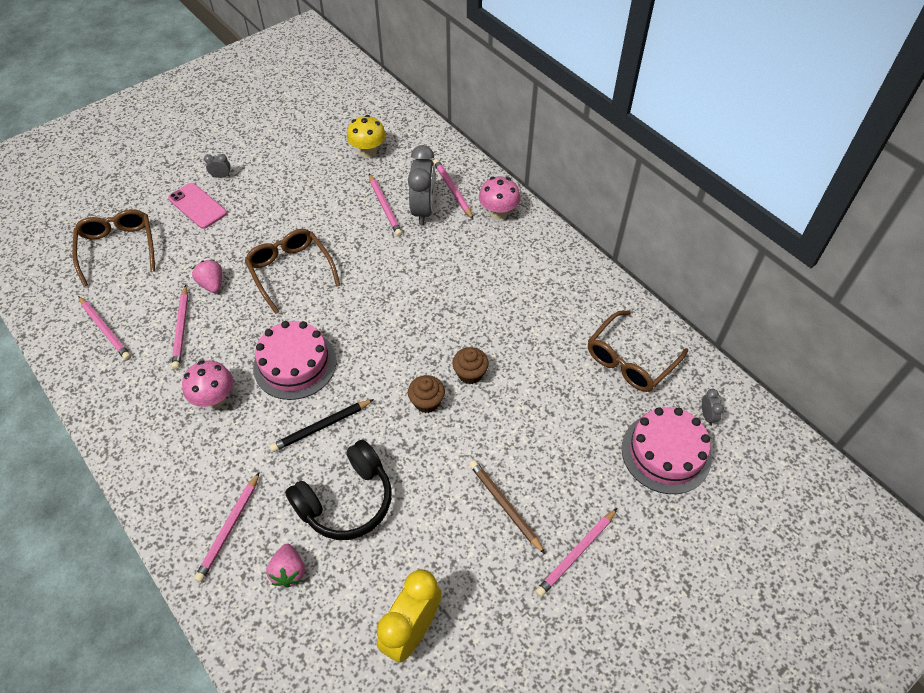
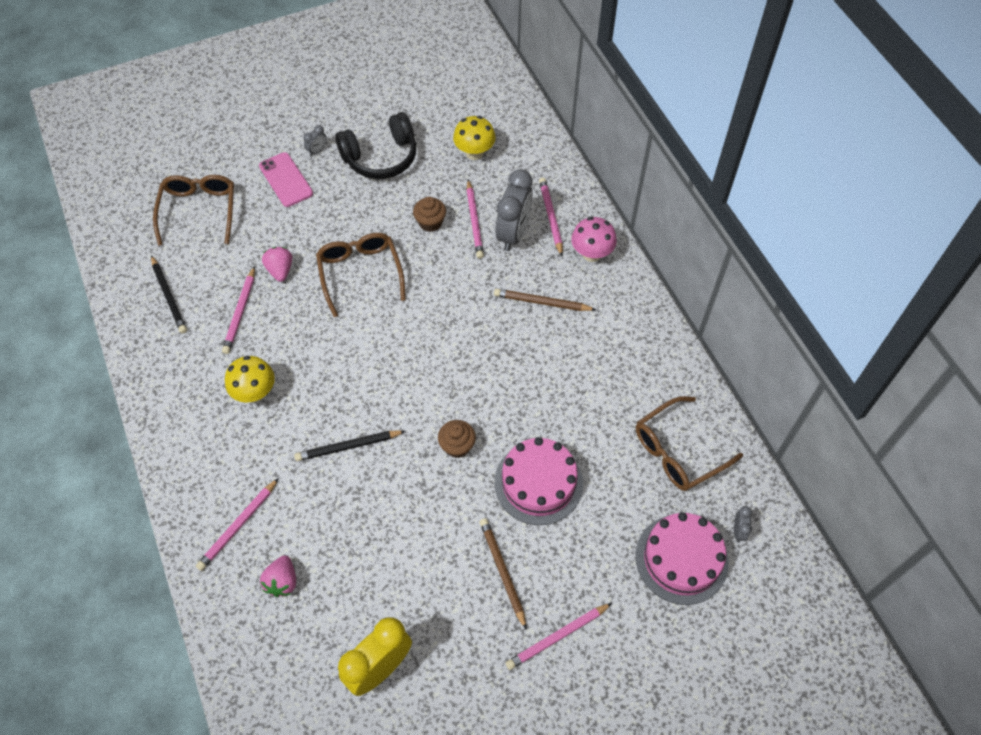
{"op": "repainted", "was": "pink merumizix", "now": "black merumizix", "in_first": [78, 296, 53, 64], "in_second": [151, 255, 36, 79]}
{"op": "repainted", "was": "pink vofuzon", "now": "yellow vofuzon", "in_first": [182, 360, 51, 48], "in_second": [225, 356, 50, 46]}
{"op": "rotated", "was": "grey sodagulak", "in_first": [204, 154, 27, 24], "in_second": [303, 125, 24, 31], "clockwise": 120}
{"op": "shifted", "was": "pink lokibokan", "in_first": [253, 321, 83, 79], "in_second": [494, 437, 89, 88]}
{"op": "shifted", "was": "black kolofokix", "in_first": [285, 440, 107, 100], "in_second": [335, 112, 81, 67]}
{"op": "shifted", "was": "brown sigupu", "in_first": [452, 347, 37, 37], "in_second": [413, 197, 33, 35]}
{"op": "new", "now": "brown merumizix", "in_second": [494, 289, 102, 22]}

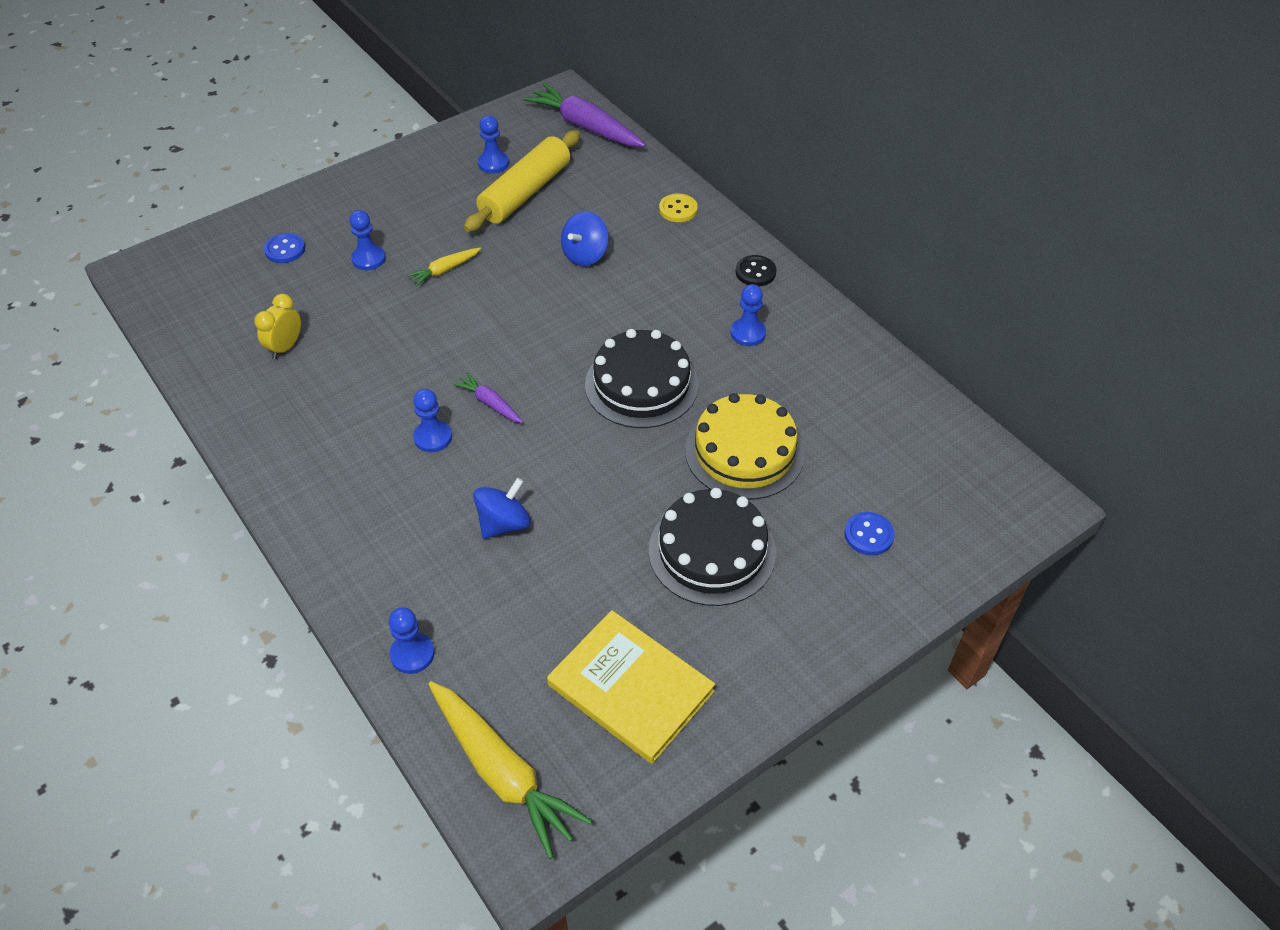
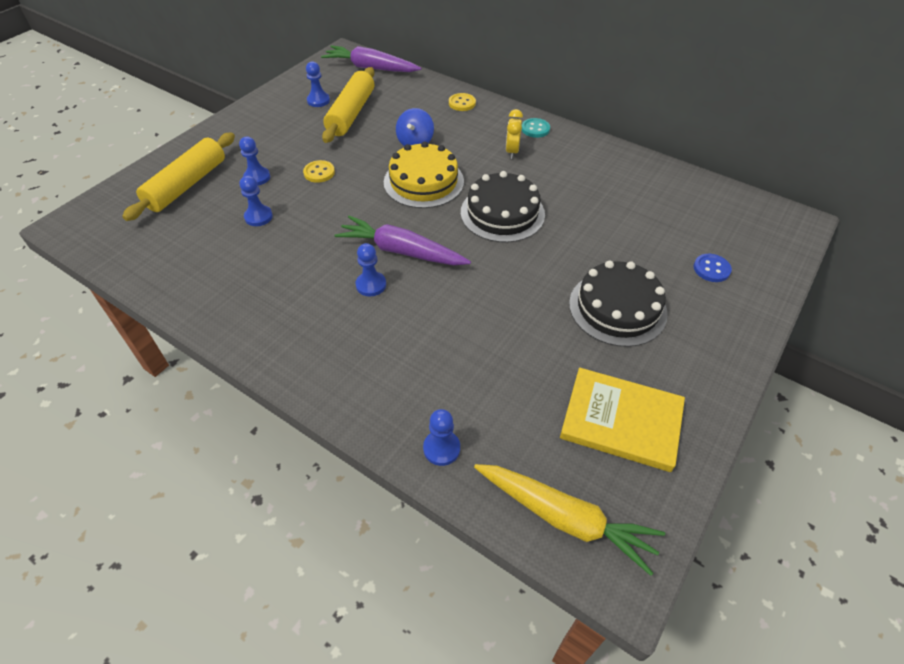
{"op": "shifted", "was": "yellow sodagulak", "in_first": [254, 294, 47, 65], "in_second": [506, 109, 17, 50]}
{"op": "swapped", "was": "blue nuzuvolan", "now": "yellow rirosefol", "in_first": [264, 233, 41, 30], "in_second": [122, 132, 113, 89]}
{"op": "swapped", "was": "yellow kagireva", "now": "yellow nuzuvolan", "in_first": [406, 247, 75, 40], "in_second": [303, 160, 32, 23]}
{"op": "scaled", "was": "purple kagireva", "in_first": [453, 372, 70, 51], "in_second": [334, 216, 137, 49], "ratio": 2.01}
{"op": "gone", "was": "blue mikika", "in_first": [473, 478, 58, 61]}
{"op": "shifted", "was": "yellow lokibokan", "in_first": [685, 393, 120, 107], "in_second": [384, 141, 80, 67]}
{"op": "shifted", "was": "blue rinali", "in_first": [731, 284, 35, 62], "in_second": [240, 175, 33, 51]}
{"op": "repainted", "was": "black nuzuvolan", "now": "turquoise nuzuvolan", "in_first": [736, 255, 40, 31], "in_second": [522, 118, 28, 20]}

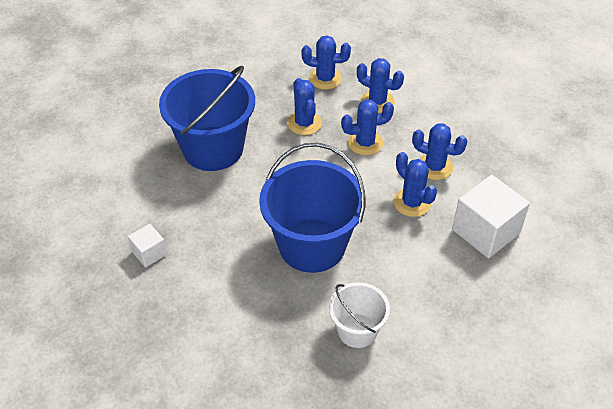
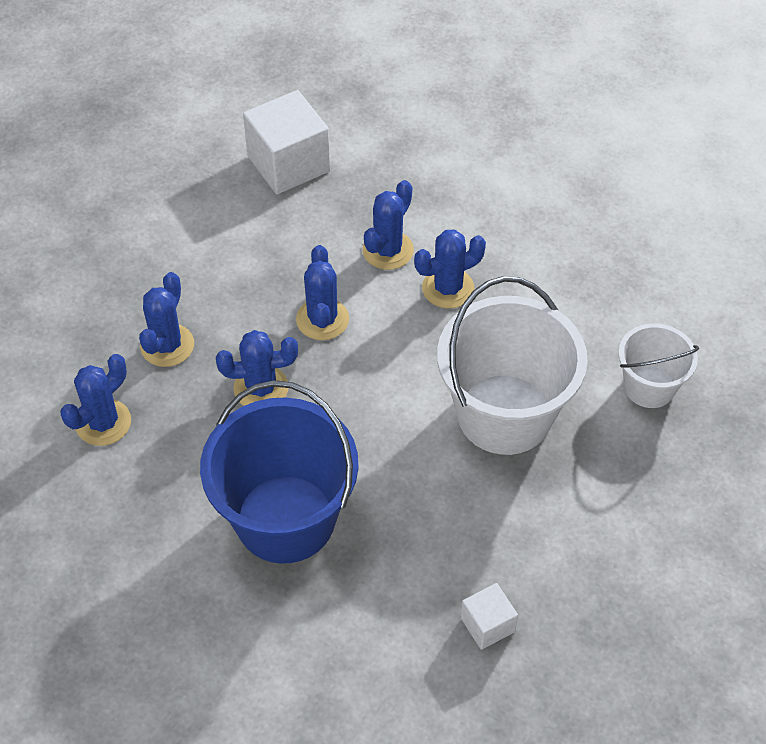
{"op": "repainted", "was": "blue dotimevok", "now": "white dotimevok", "in_first": [259, 143, 107, 130], "in_second": [437, 276, 151, 179]}
{"op": "shifted", "was": "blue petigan", "in_first": [357, 58, 47, 55], "in_second": [60, 354, 71, 92]}
{"op": "shifted", "was": "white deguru", "in_first": [452, 175, 78, 83], "in_second": [243, 90, 87, 104]}

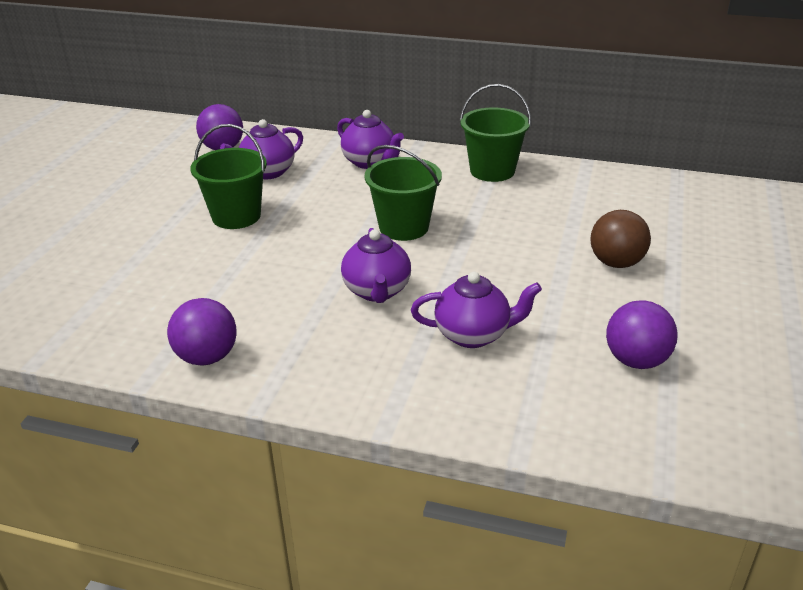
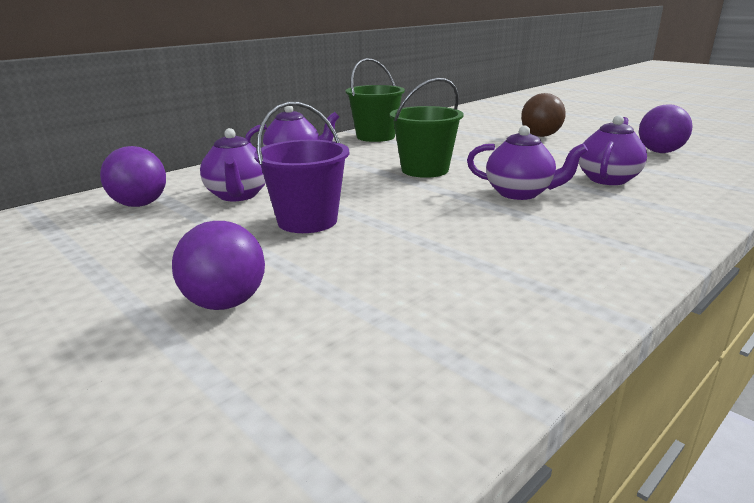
{"op": "shifted", "was": "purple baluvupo", "in_first": [167, 298, 70, 68], "in_second": [172, 221, 93, 89]}
{"op": "repainted", "was": "green dotimevok", "now": "purple dotimevok", "in_first": [190, 124, 77, 105], "in_second": [254, 102, 95, 131]}

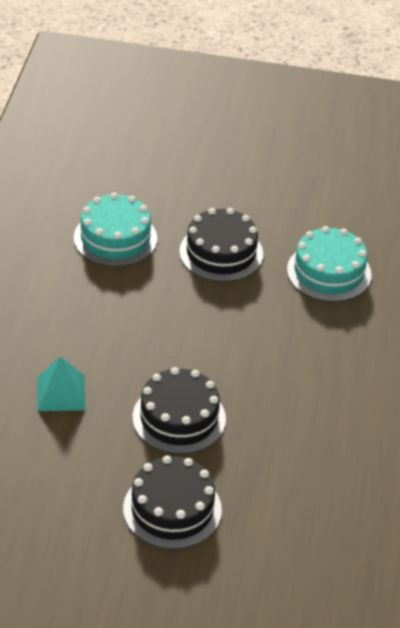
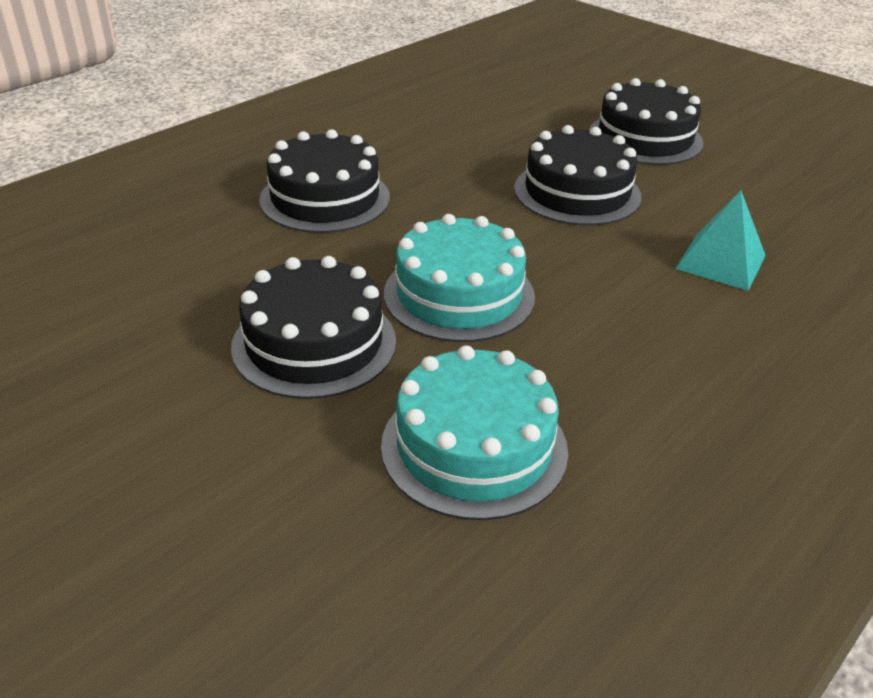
{"op": "shifted", "was": "turquoise lokibokan", "in_first": [287, 226, 85, 76], "in_second": [384, 214, 151, 128]}
{"op": "new", "now": "black lokibokan", "in_second": [259, 129, 131, 104]}

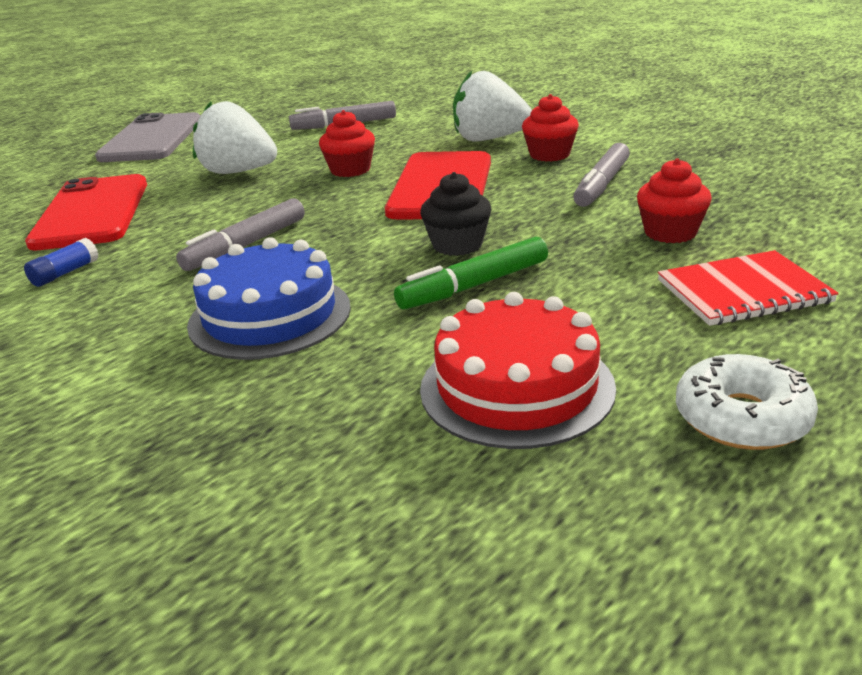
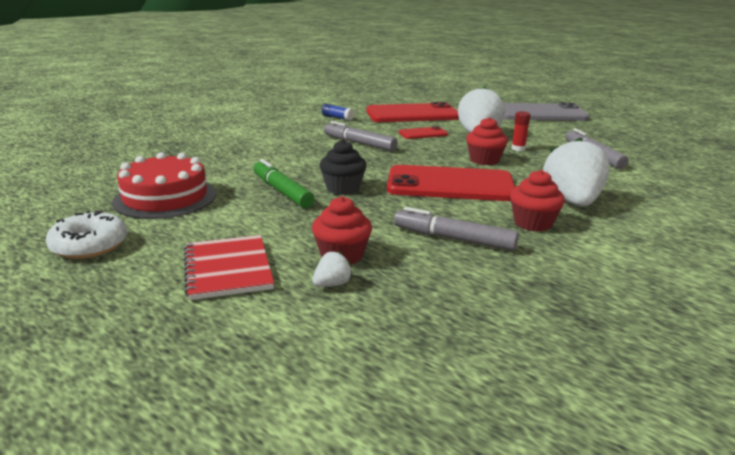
{"op": "gone", "was": "blue lokibokan", "in_first": [187, 237, 164, 123]}
{"op": "new", "now": "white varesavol", "in_second": [312, 251, 40, 36]}
{"op": "new", "now": "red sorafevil", "in_second": [399, 126, 49, 13]}
{"op": "new", "now": "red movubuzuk", "in_second": [511, 111, 20, 40]}

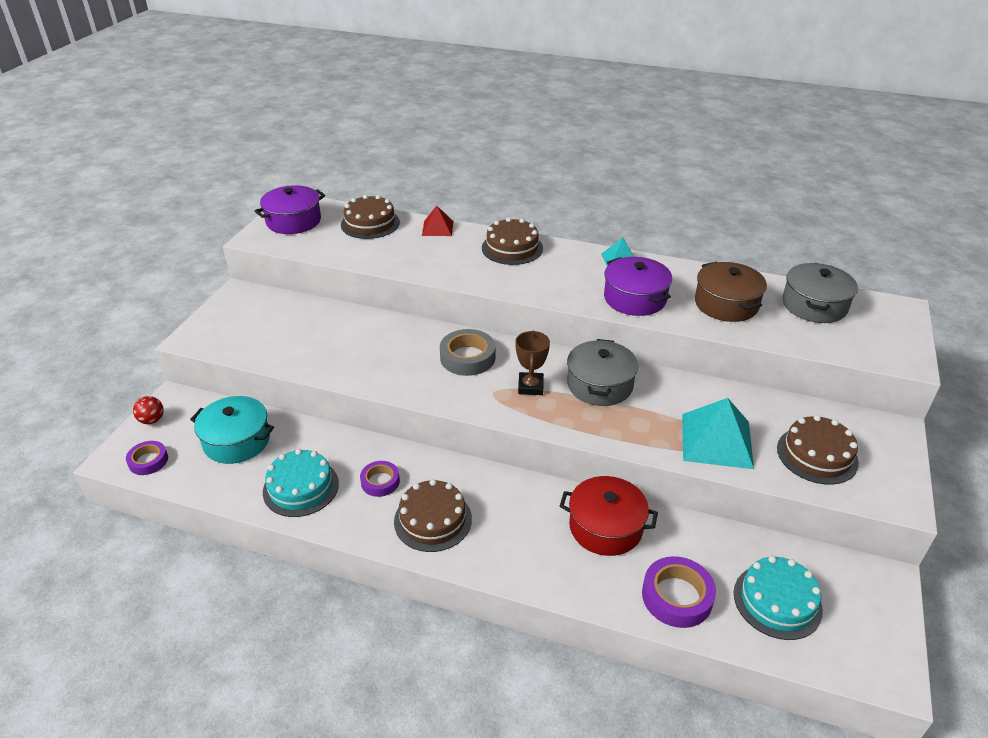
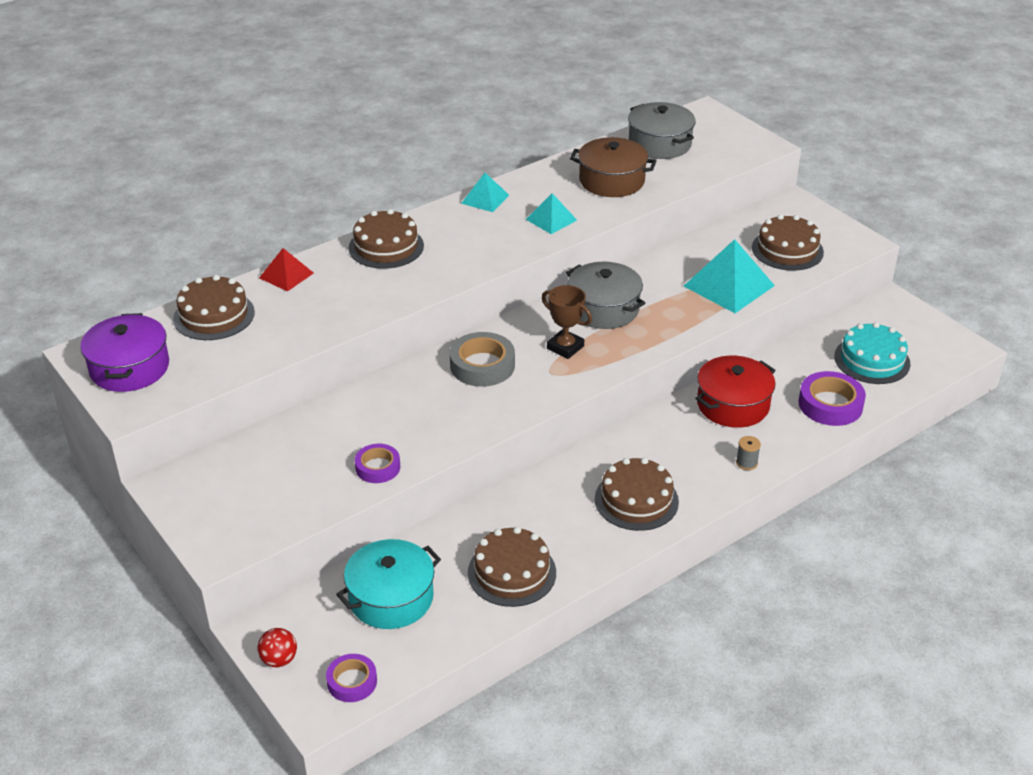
{"op": "repainted", "was": "turquoise lokibokan", "now": "brown lokibokan", "in_first": [263, 449, 76, 68], "in_second": [468, 527, 88, 80]}
{"op": "shifted", "was": "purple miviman", "in_first": [360, 461, 40, 36], "in_second": [355, 444, 45, 39]}
{"op": "swapped", "was": "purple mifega", "now": "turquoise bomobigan", "in_first": [604, 257, 68, 59], "in_second": [526, 193, 51, 41]}
{"op": "new", "now": "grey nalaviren", "in_second": [736, 436, 25, 34]}

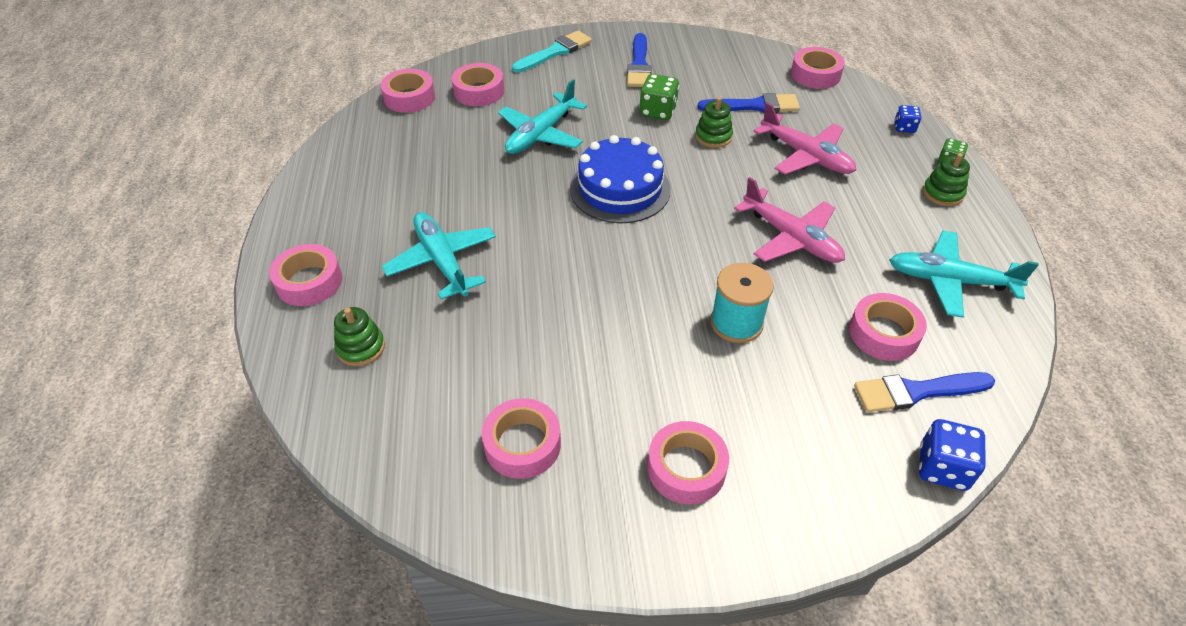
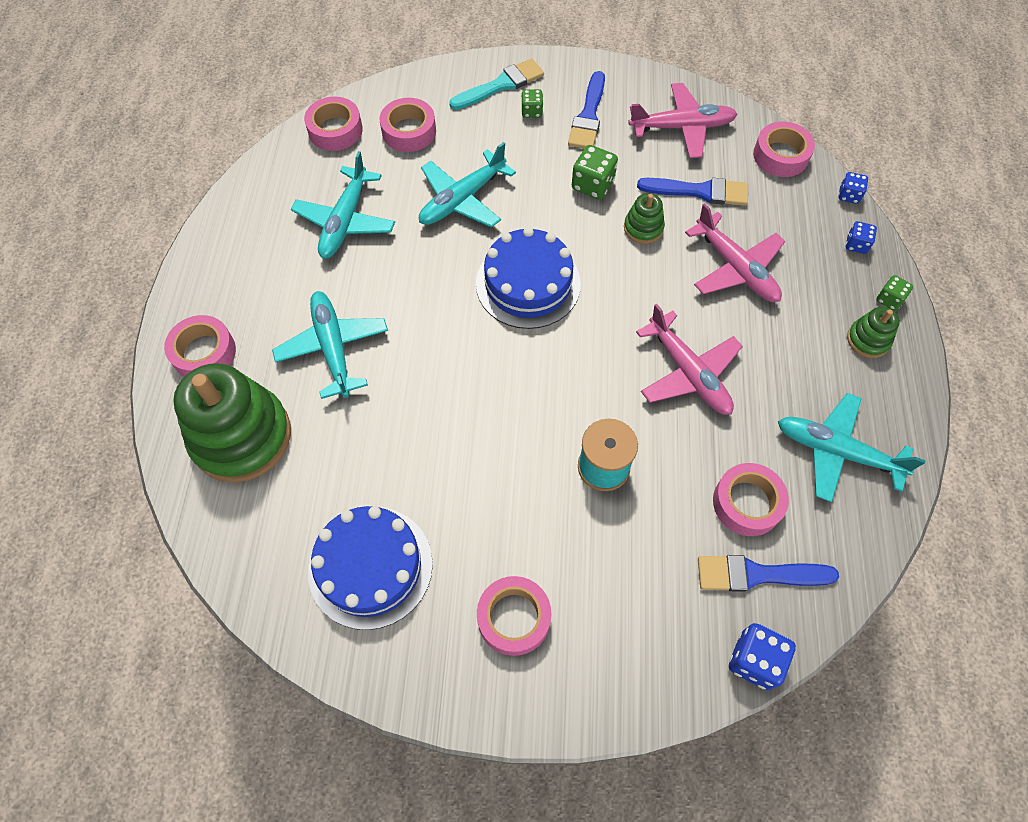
{"op": "scaled", "was": "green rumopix", "in_first": [334, 307, 51, 59], "in_second": [173, 363, 118, 120], "ratio": 2.2}
{"op": "swapped", "was": "pink miviman", "now": "blue lokibokan", "in_first": [482, 398, 79, 81], "in_second": [308, 506, 125, 124]}
{"op": "new", "now": "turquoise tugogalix", "in_second": [291, 151, 104, 108]}
{"op": "new", "now": "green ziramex", "in_second": [521, 89, 22, 29]}
{"op": "new", "now": "pink tugogalix", "in_second": [628, 83, 110, 75]}
{"op": "new", "now": "blue ziramex", "in_second": [838, 172, 30, 32]}

